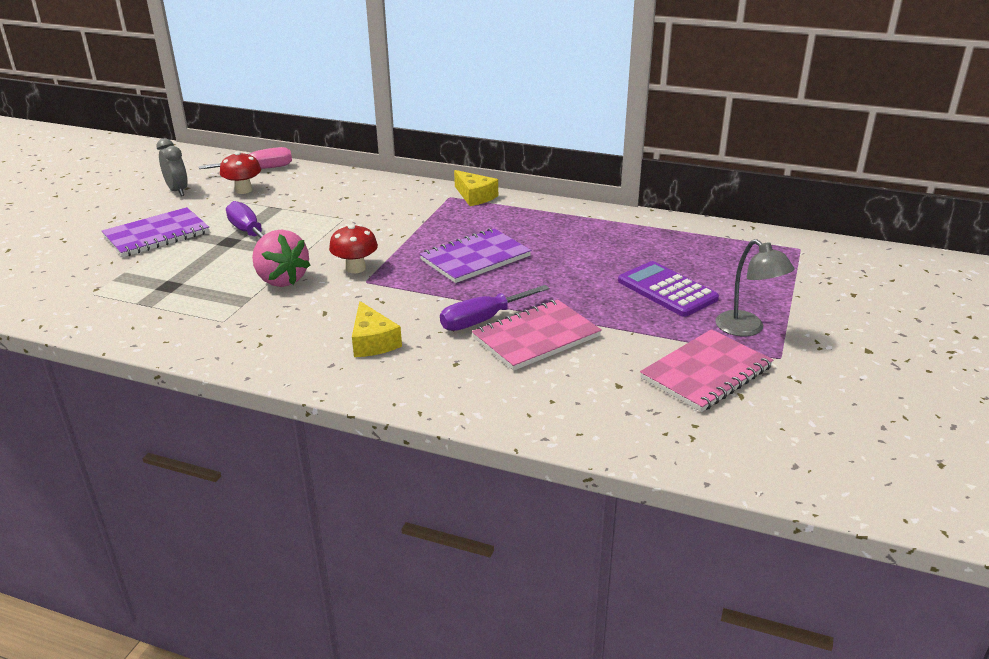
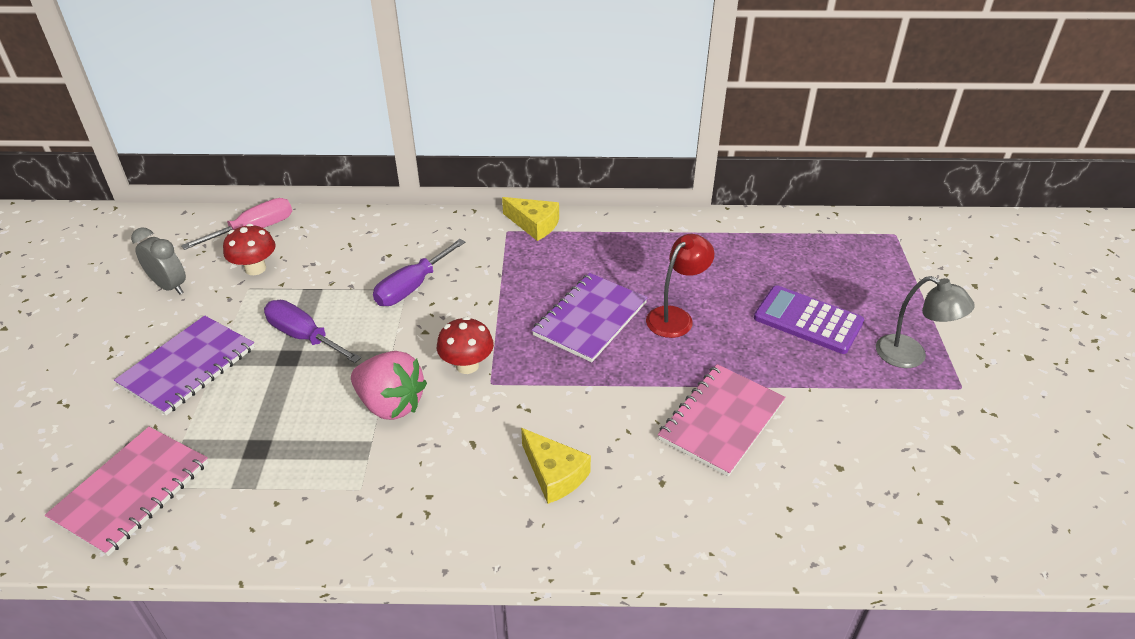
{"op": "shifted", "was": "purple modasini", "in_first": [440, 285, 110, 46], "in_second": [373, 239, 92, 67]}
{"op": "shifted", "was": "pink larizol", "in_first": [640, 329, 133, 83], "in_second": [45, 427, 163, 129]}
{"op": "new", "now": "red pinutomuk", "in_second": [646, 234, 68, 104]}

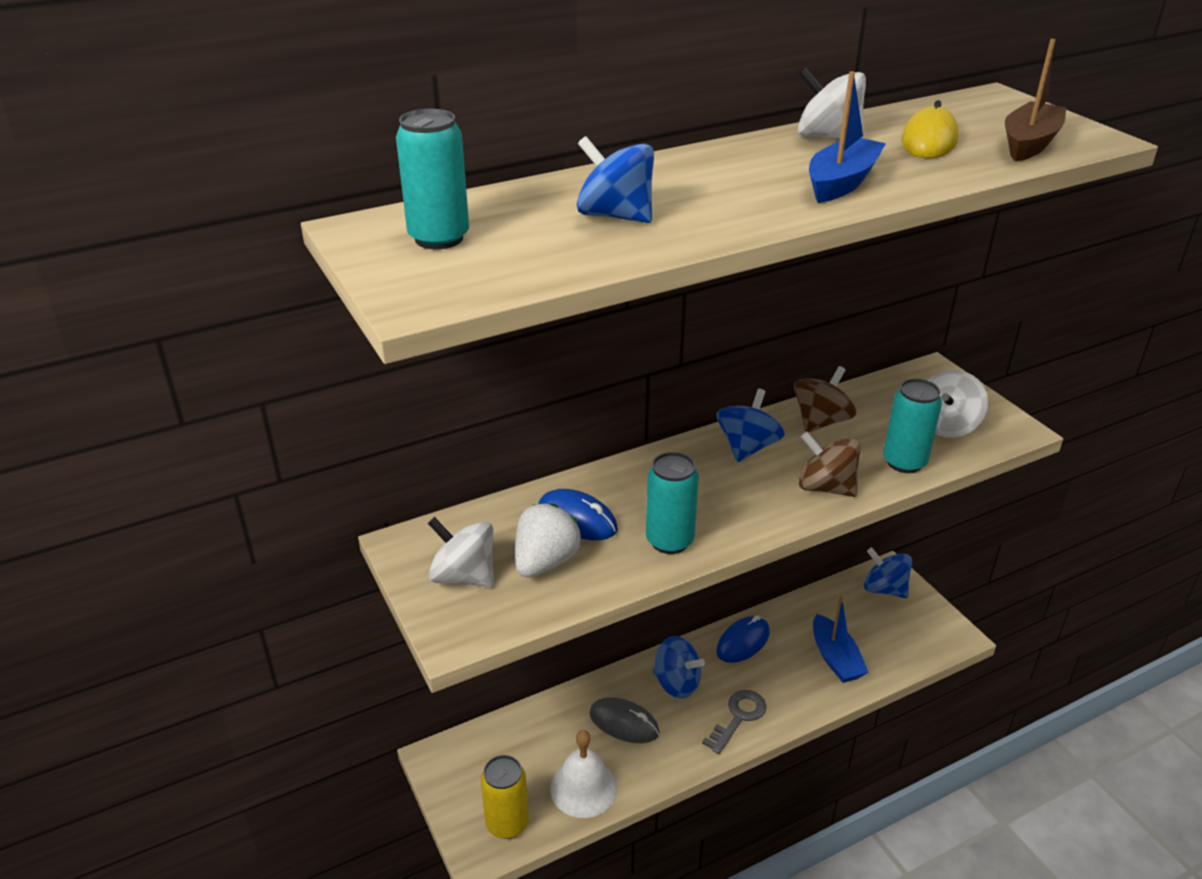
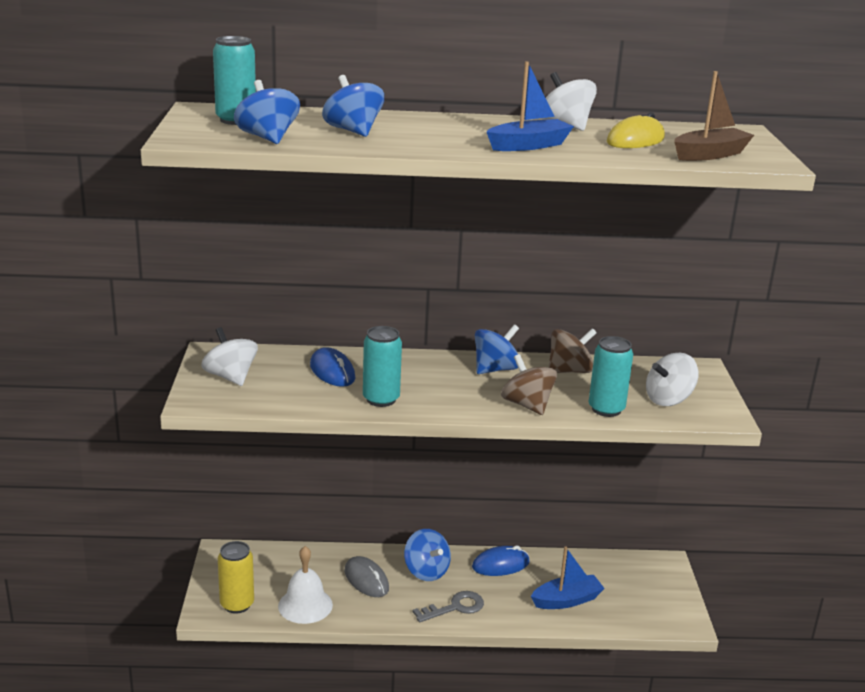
{"op": "gone", "was": "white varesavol", "in_first": [515, 504, 66, 73]}
{"op": "rotated", "was": "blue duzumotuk", "in_first": [813, 597, 56, 86], "in_second": [531, 547, 74, 62], "clockwise": -120}
{"op": "shifted", "was": "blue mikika", "in_first": [864, 547, 48, 51], "in_second": [234, 80, 66, 64]}

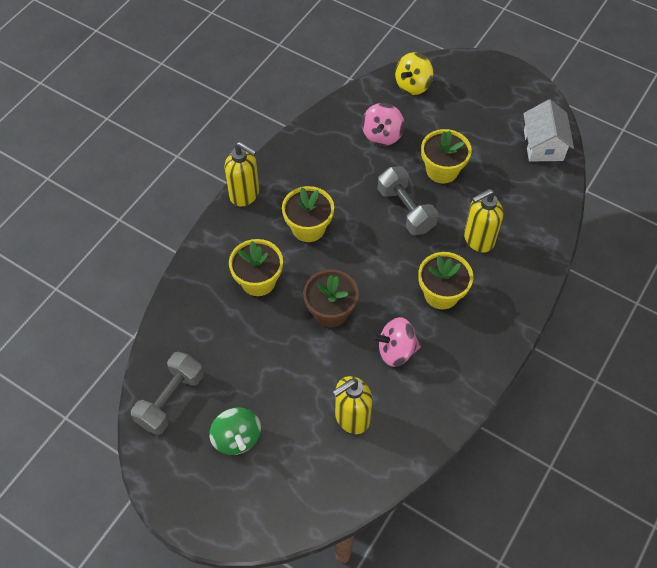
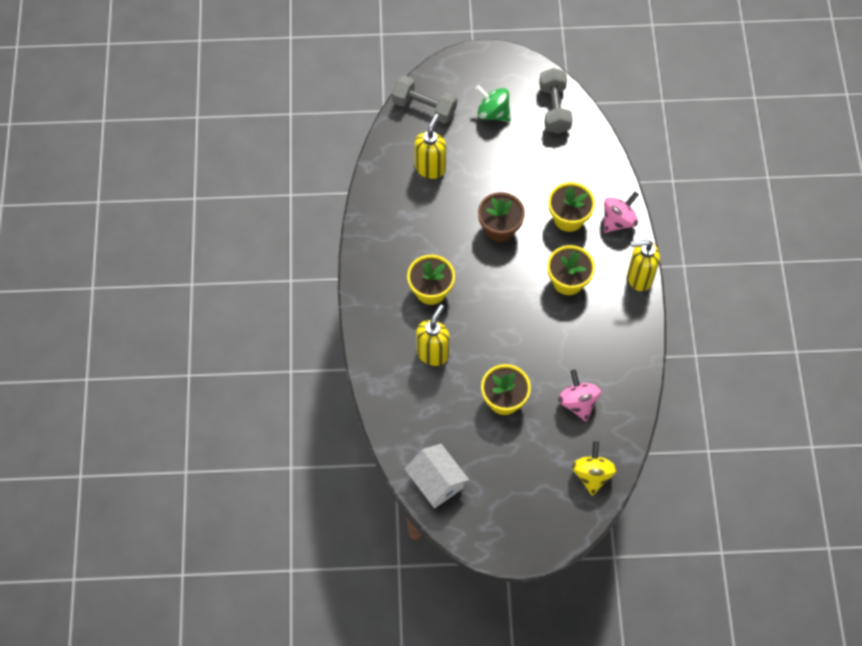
{"op": "shifted", "was": "pink mikika", "in_first": [372, 317, 49, 50], "in_second": [604, 192, 35, 41]}
{"op": "shifted", "was": "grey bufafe", "in_first": [378, 167, 60, 68], "in_second": [392, 75, 65, 49]}

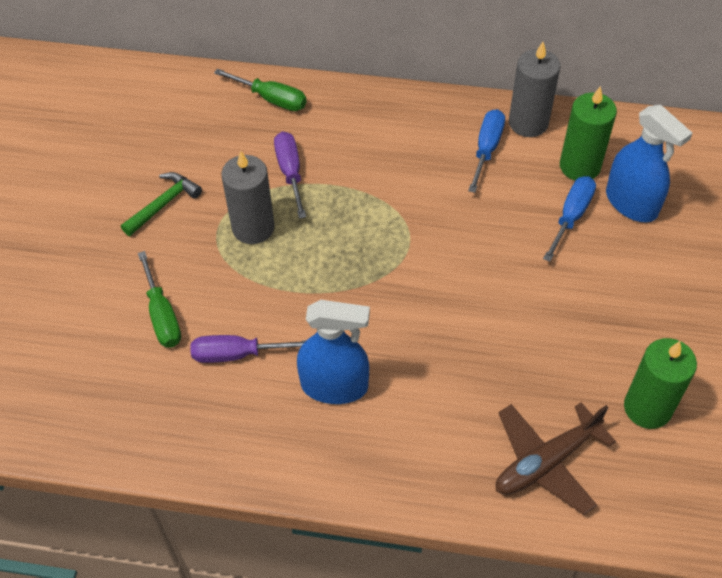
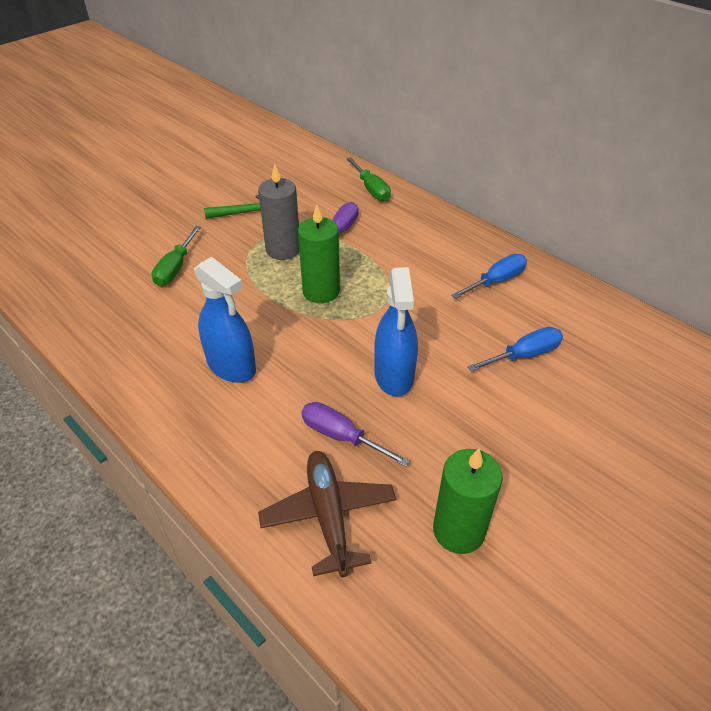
{"op": "shifted", "was": "purple modasini", "in_first": [190, 335, 116, 28], "in_second": [301, 402, 109, 65]}
{"op": "rotated", "was": "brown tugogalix", "in_first": [496, 402, 120, 113], "in_second": [258, 451, 138, 126], "clockwise": 75}
{"op": "gone", "was": "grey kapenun", "in_first": [509, 42, 51, 95]}
{"op": "shifted", "was": "green kapenun", "in_first": [560, 86, 57, 95], "in_second": [298, 204, 42, 99]}
{"op": "shifted", "was": "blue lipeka", "in_first": [606, 105, 87, 117], "in_second": [374, 267, 44, 129]}

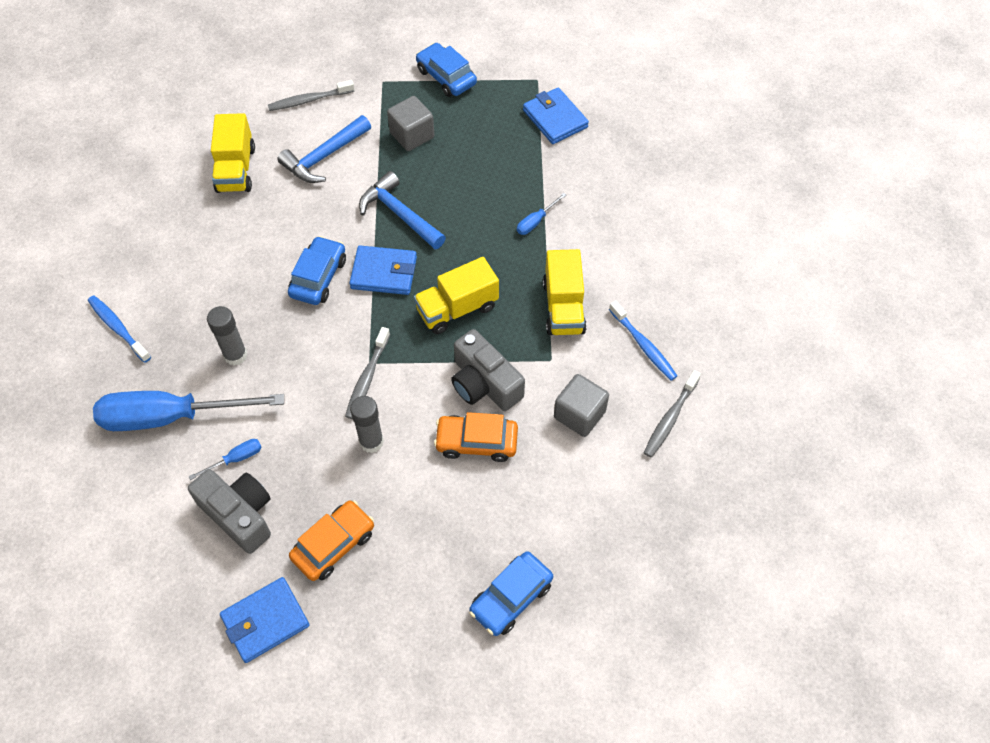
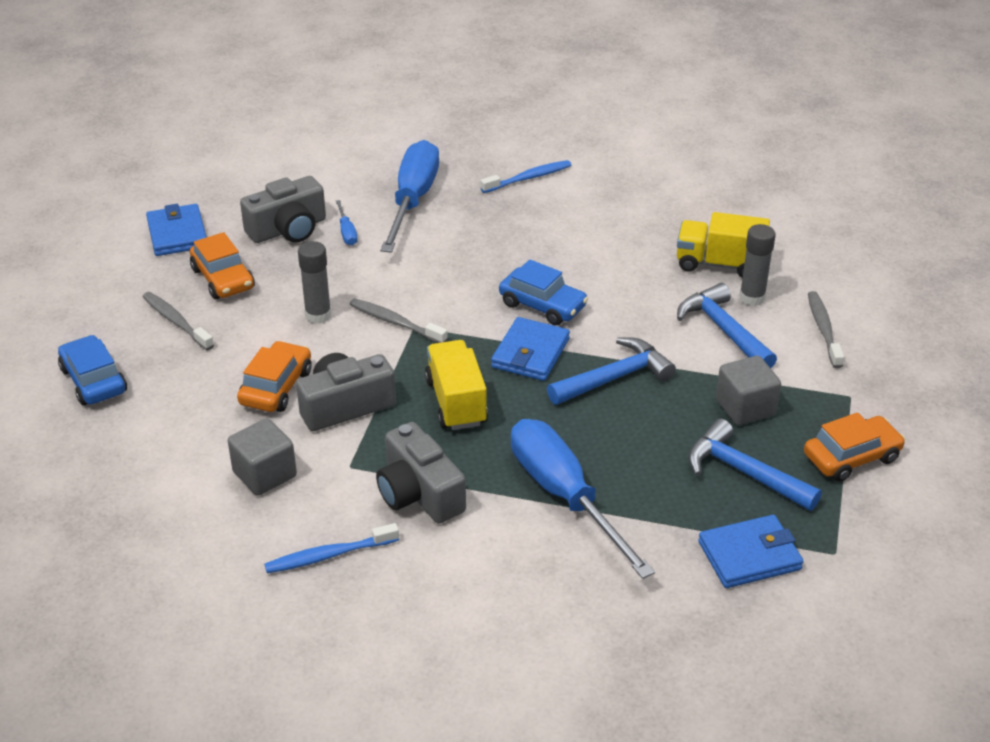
{"op": "shifted", "was": "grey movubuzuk", "in_first": [207, 306, 40, 60], "in_second": [739, 224, 37, 82]}
{"op": "repainted", "was": "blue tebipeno", "now": "orange tebipeno", "in_first": [416, 43, 61, 54], "in_second": [804, 412, 101, 70]}
{"op": "scaled", "was": "blue modasini", "in_first": [517, 193, 49, 42], "in_second": [511, 419, 144, 160], "ratio": 2.49}
{"op": "swapped", "was": "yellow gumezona", "now": "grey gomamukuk", "in_first": [543, 249, 44, 86], "in_second": [376, 422, 90, 102]}
{"op": "shifted", "was": "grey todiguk", "in_first": [644, 370, 57, 87], "in_second": [142, 292, 72, 58]}
{"op": "new", "now": "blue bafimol", "in_second": [688, 419, 134, 92]}

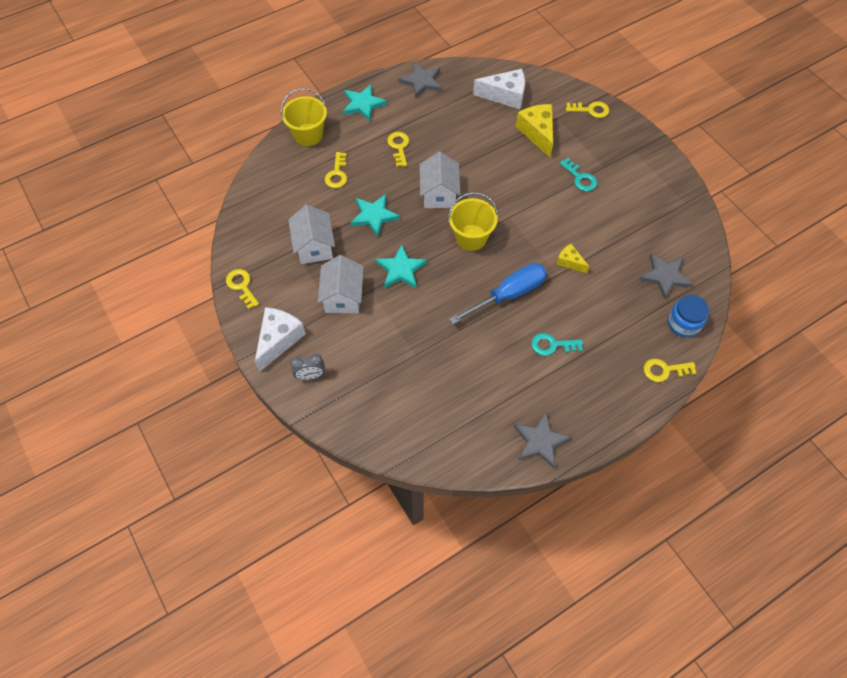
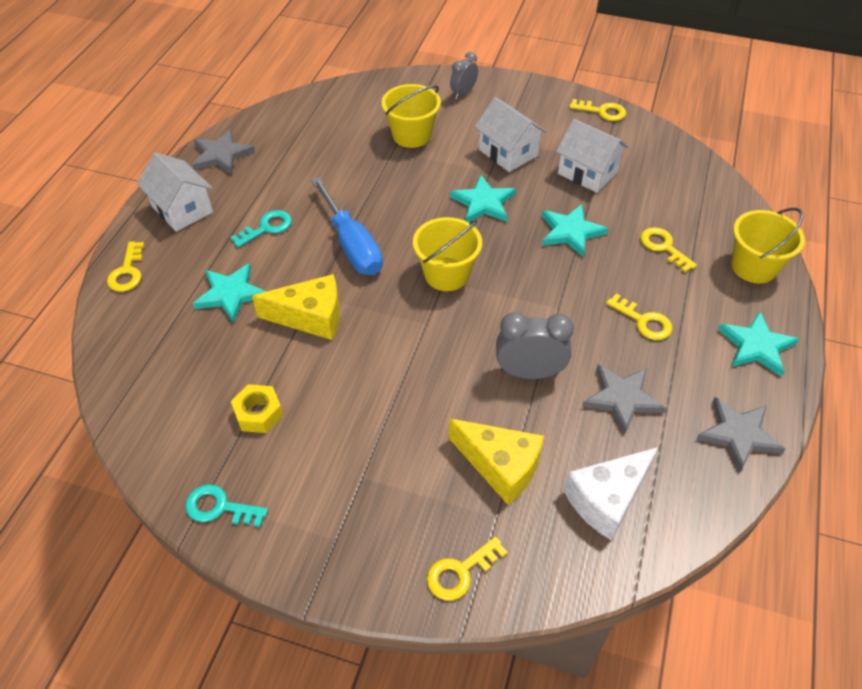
{"op": "gone", "was": "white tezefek", "in_first": [255, 307, 51, 65]}
{"op": "shifted", "was": "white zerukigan", "in_first": [420, 152, 40, 56], "in_second": [137, 152, 76, 80]}
{"op": "rotated", "was": "blue modasini", "in_first": [449, 263, 98, 61], "in_second": [311, 177, 72, 98], "clockwise": -45}
{"op": "scaled", "was": "yellow tezefek", "in_first": [556, 244, 33, 29], "in_second": [252, 274, 88, 66], "ratio": 1.81}
{"op": "shifted", "was": "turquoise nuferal", "in_first": [560, 158, 37, 33], "in_second": [185, 484, 83, 43]}
{"op": "shifted", "was": "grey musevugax", "in_first": [639, 253, 54, 47], "in_second": [582, 364, 84, 71]}
{"op": "rotated", "was": "yellow nuferal", "in_first": [643, 359, 53, 23], "in_second": [107, 241, 38, 51], "clockwise": 135}
{"op": "gone", "was": "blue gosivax", "in_first": [668, 295, 41, 42]}
{"op": "new", "now": "turquoise musevugax", "in_second": [193, 263, 74, 60]}
{"op": "new", "now": "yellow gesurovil", "in_second": [231, 384, 52, 49]}
{"op": "new", "now": "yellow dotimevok", "in_second": [381, 84, 60, 64]}
{"op": "new", "now": "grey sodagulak", "in_second": [496, 312, 78, 67]}

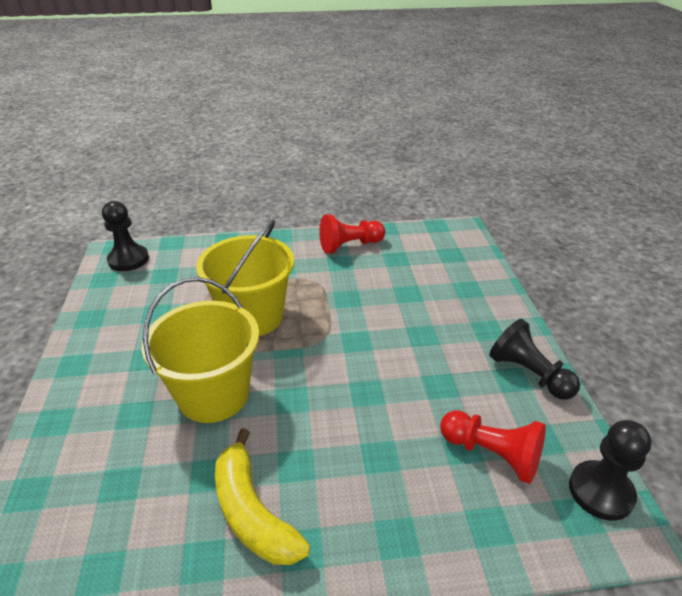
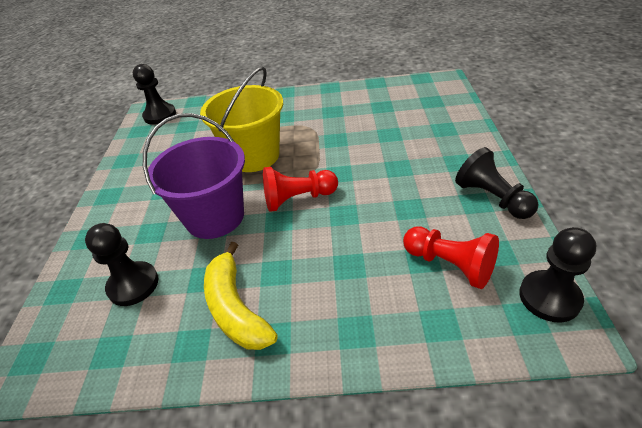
{"op": "repainted", "was": "yellow dotimevok", "now": "purple dotimevok", "in_first": [142, 277, 117, 146], "in_second": [143, 113, 102, 126]}
{"op": "shifted", "was": "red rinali", "in_first": [319, 214, 66, 40], "in_second": [263, 167, 75, 45]}
{"op": "new", "now": "black rinali", "in_second": [85, 223, 73, 83]}

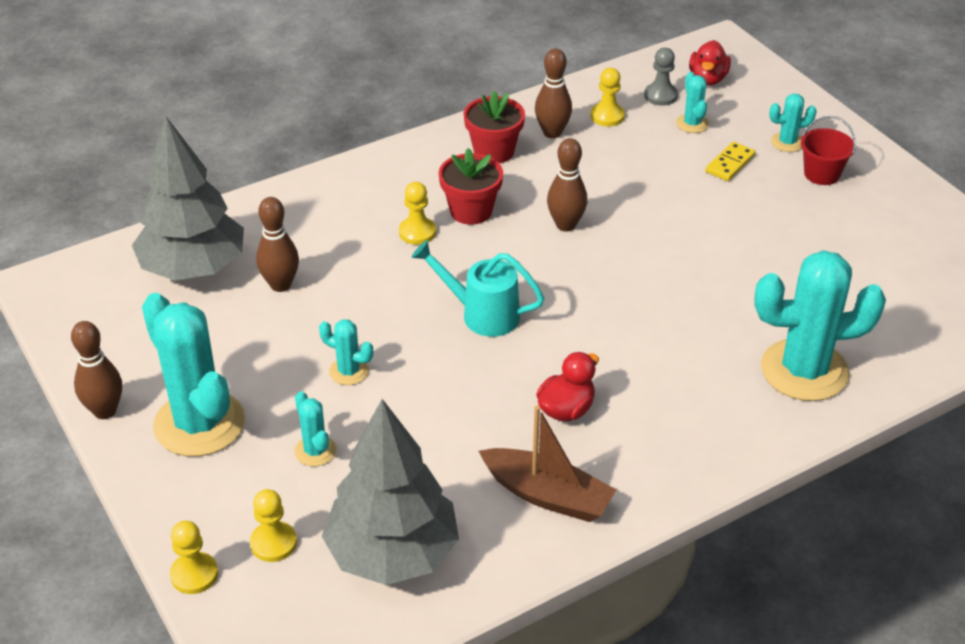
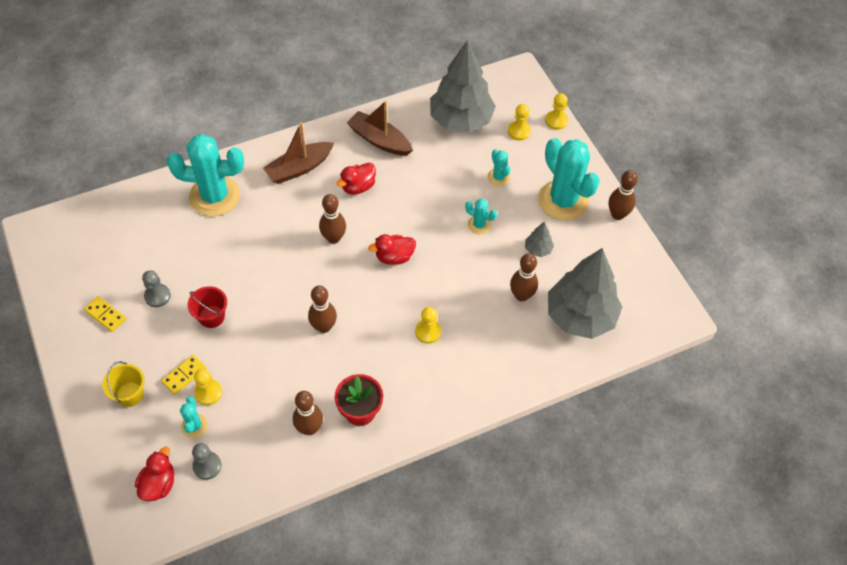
{"op": "swapped", "was": "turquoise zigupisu", "now": "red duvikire", "in_first": [412, 240, 132, 97], "in_second": [368, 234, 48, 31]}
{"op": "gone", "was": "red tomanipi", "in_first": [439, 148, 64, 77]}
{"op": "shifted", "was": "yellow rinali", "in_first": [591, 68, 34, 58], "in_second": [194, 369, 28, 36]}
{"op": "swapped", "was": "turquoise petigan", "now": "yellow dotimevok", "in_first": [769, 94, 48, 58], "in_second": [102, 361, 43, 46]}
{"op": "shifted", "was": "red dotimevok", "in_first": [801, 116, 55, 69], "in_second": [187, 286, 40, 42]}
{"op": "new", "now": "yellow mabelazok", "in_second": [84, 296, 42, 36]}
{"op": "new", "now": "grey rinali", "in_second": [142, 270, 29, 37]}
{"op": "new", "now": "brown duzumotuk", "in_second": [263, 122, 71, 62]}
{"op": "new", "now": "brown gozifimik", "in_second": [319, 194, 27, 50]}
{"op": "new", "now": "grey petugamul", "in_second": [525, 222, 29, 35]}

